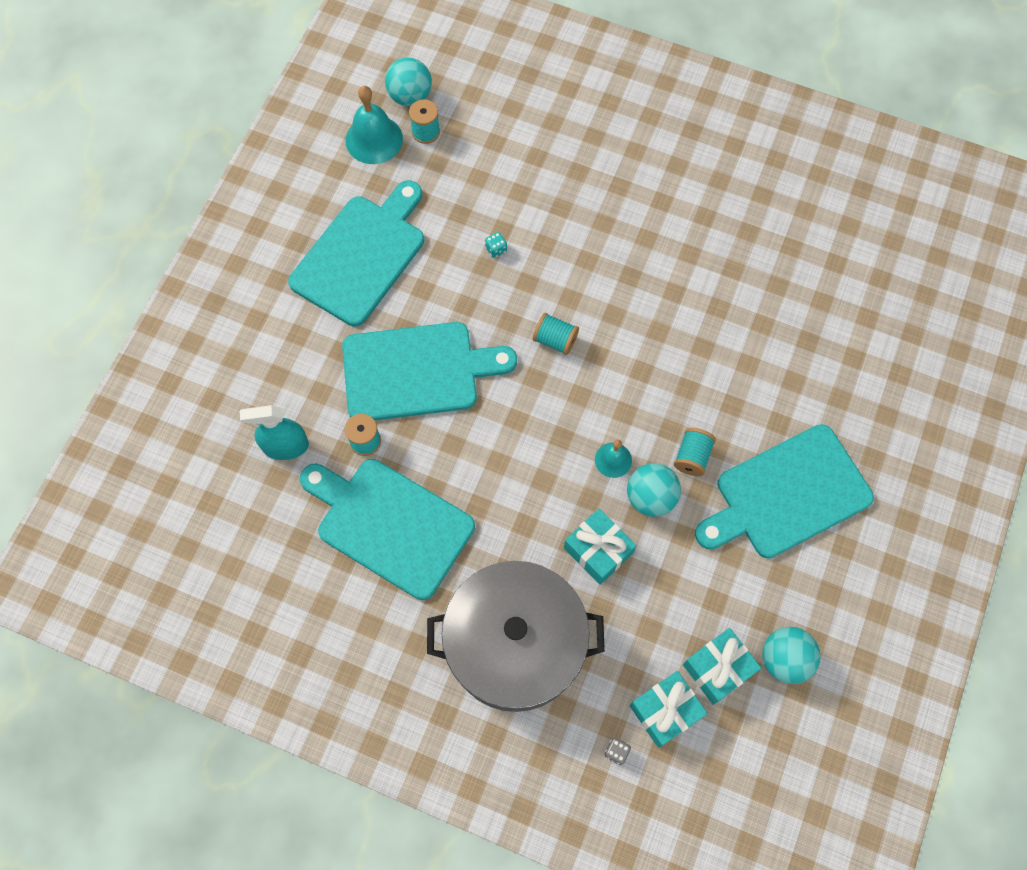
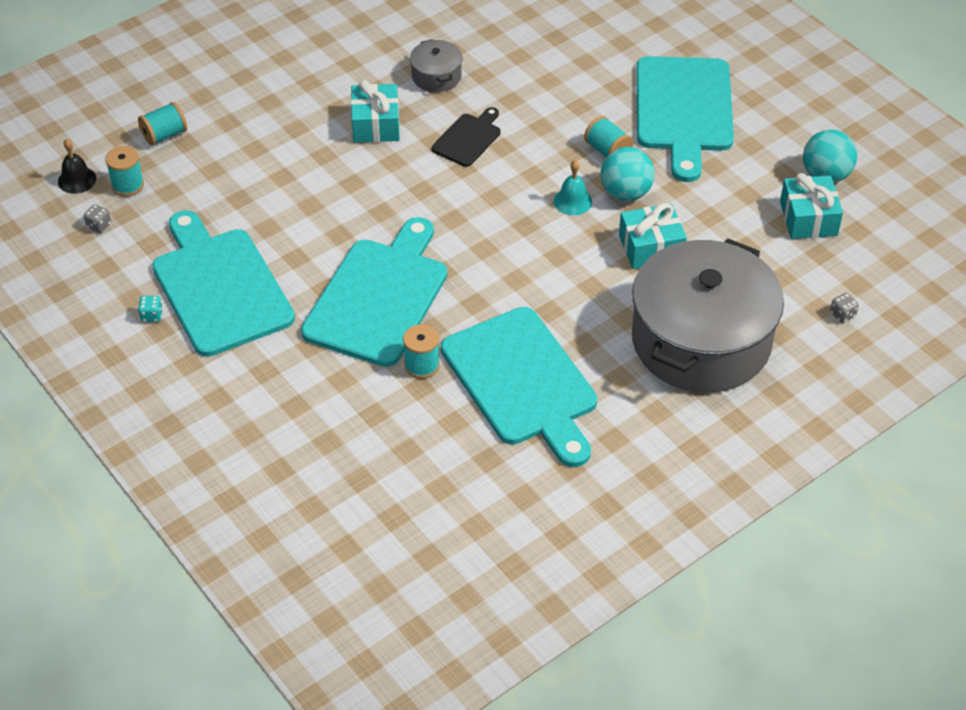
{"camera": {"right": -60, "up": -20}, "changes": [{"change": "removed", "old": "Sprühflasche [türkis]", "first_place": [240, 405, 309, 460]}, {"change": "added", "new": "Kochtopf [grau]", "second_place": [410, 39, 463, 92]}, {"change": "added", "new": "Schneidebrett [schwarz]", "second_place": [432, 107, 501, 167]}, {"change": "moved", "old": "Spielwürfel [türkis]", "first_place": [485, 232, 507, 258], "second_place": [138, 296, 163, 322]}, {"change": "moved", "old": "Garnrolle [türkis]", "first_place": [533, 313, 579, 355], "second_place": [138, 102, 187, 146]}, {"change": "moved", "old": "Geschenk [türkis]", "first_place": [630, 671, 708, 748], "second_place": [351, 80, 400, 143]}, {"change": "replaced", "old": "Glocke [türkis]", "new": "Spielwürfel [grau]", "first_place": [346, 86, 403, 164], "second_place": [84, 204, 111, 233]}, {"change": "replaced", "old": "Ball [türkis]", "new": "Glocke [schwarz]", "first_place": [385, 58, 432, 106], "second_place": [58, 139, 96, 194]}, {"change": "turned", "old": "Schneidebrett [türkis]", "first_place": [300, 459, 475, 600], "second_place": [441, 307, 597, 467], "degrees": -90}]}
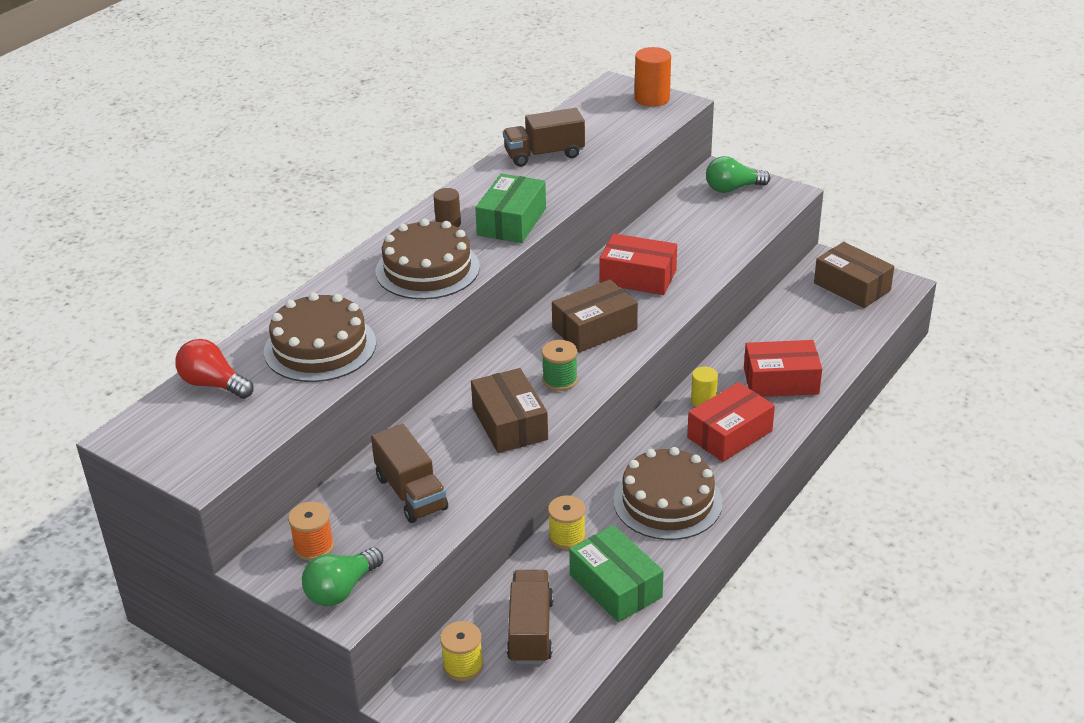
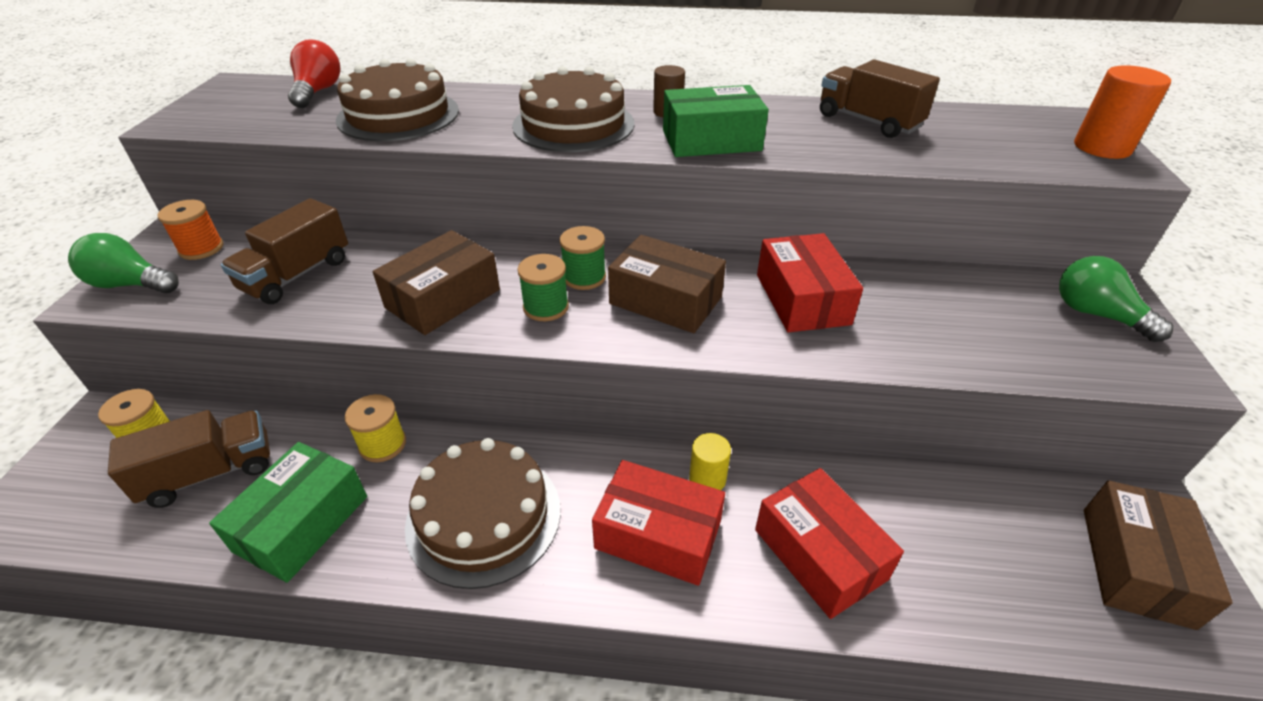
{"camera": {"right": 60, "up": 5}, "changes": [{"change": "added", "new": "Garnrolle [grün]", "second_place": [560, 226, 606, 290]}]}
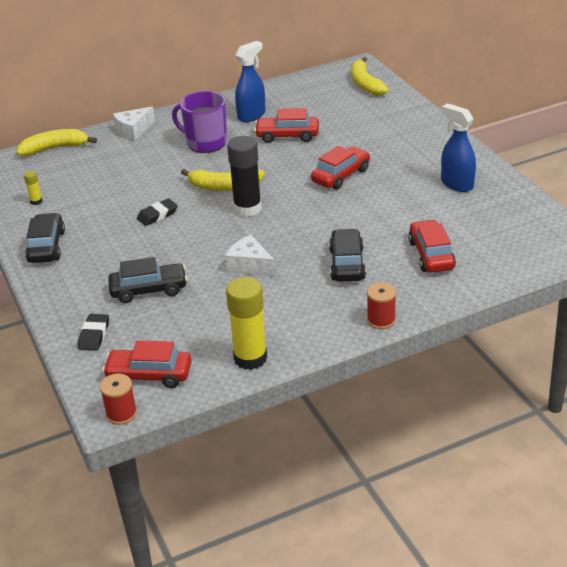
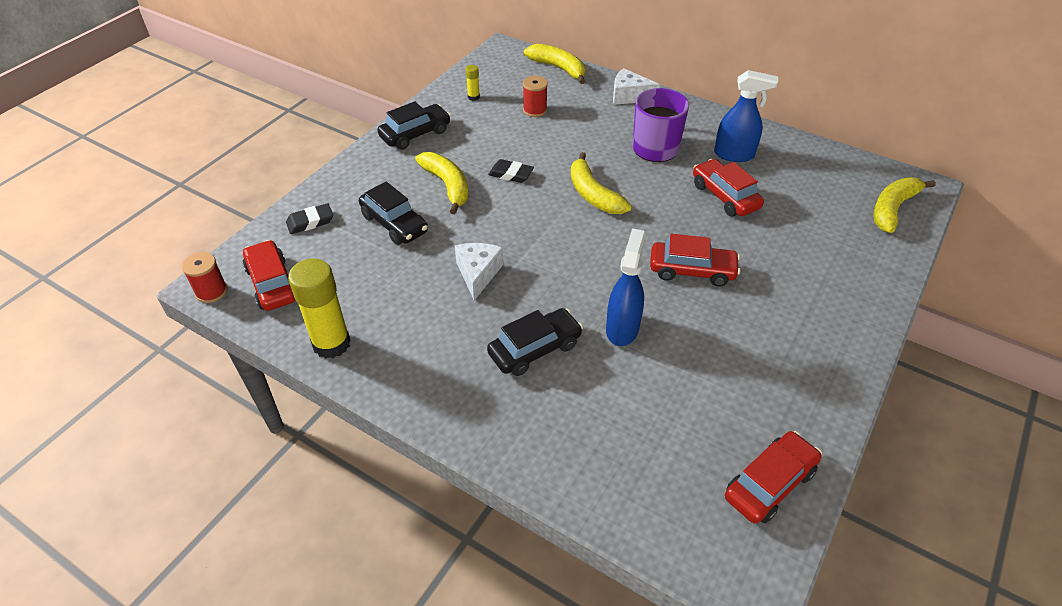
{"camera": {"right": 55, "up": 10}, "changes": [{"change": "removed", "old": "Klebestift [schwarz]", "first_place": [227, 136, 262, 217]}, {"change": "added", "new": "Banane [gelb]", "second_place": [415, 152, 469, 214]}, {"change": "moved", "old": "Garnrolle [rot]", "first_place": [367, 282, 396, 329], "second_place": [523, 76, 548, 117]}, {"change": "moved", "old": "Auto [rot]", "first_place": [408, 220, 456, 273], "second_place": [725, 431, 822, 524]}, {"change": "moved", "old": "Sprühflasche [blau]", "first_place": [441, 103, 476, 192], "second_place": [606, 228, 646, 346]}]}
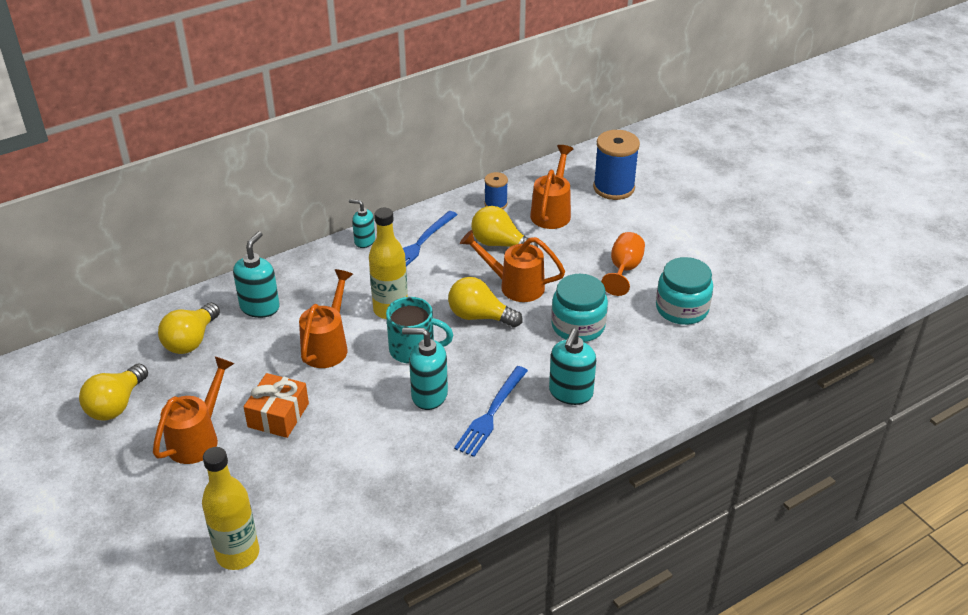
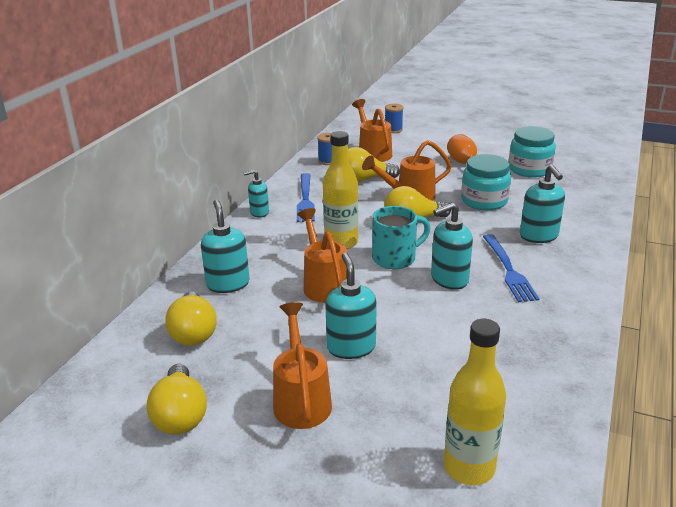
{"camera": {"right": -35, "up": -10}, "changes": [{"change": "replaced", "old": "Geschenk [orange]", "new": "Seifenspender [türkis]", "first_place": [244, 373, 309, 438], "second_place": [325, 253, 377, 359]}, {"change": "resized", "old": "Garnrolle [blau]", "first_place": [593, 130, 640, 200], "second_place": [385, 104, 403, 133], "factor": 0.54}]}
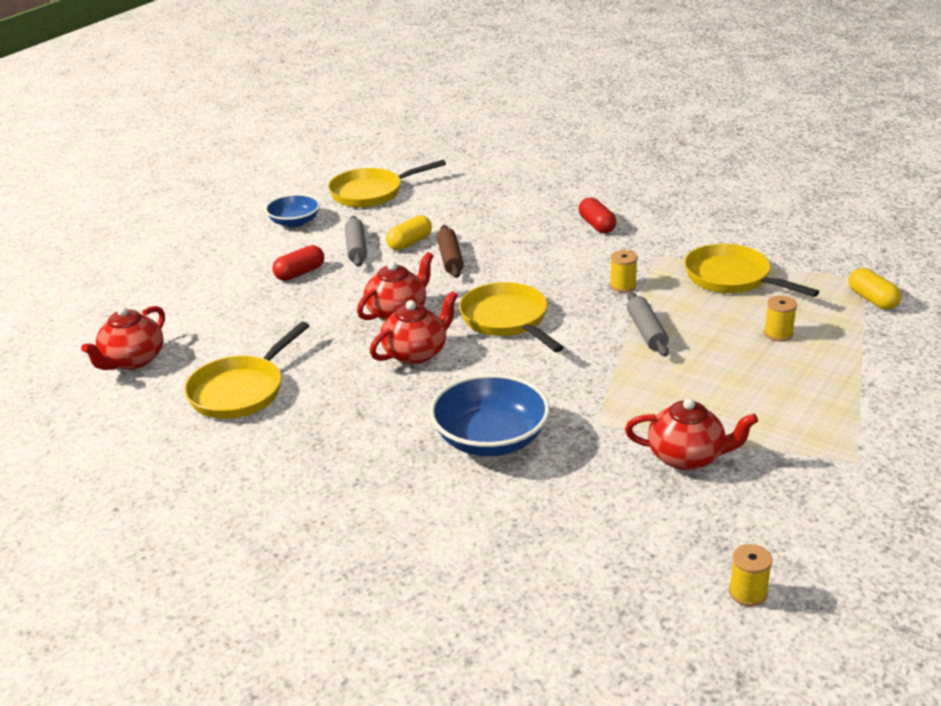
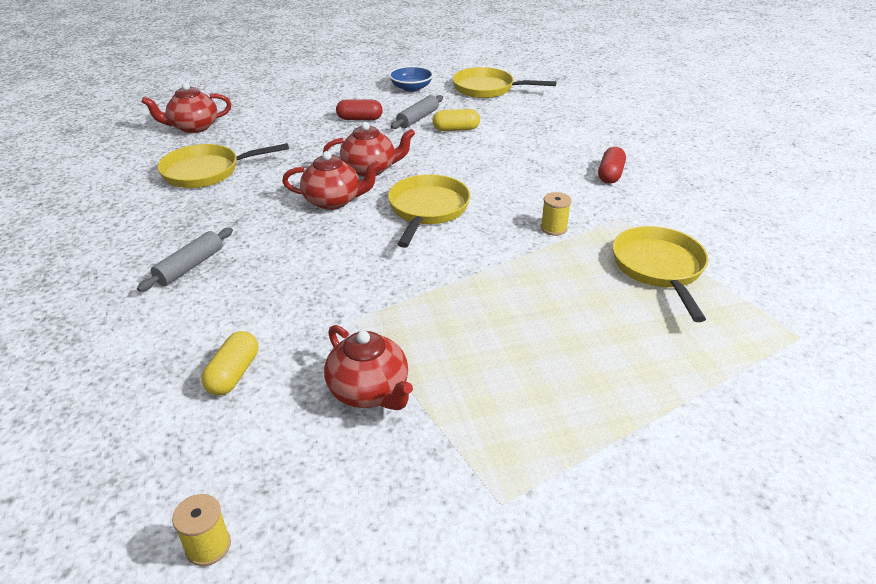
{"camera": {"right": 40, "up": 5}, "changes": [{"change": "removed", "old": "Schüssel [blau]", "first_place": [429, 374, 550, 456]}, {"change": "removed", "old": "Nudelholz [braun]", "first_place": [437, 225, 464, 278]}, {"change": "removed", "old": "Garnrolle [gelb]", "first_place": [764, 296, 797, 341]}, {"change": "moved", "old": "Nudelholz [grau]", "first_place": [627, 292, 669, 357], "second_place": [137, 227, 233, 292]}, {"change": "moved", "old": "Kapsel [gelb]", "first_place": [849, 268, 901, 310], "second_place": [201, 331, 258, 395]}]}
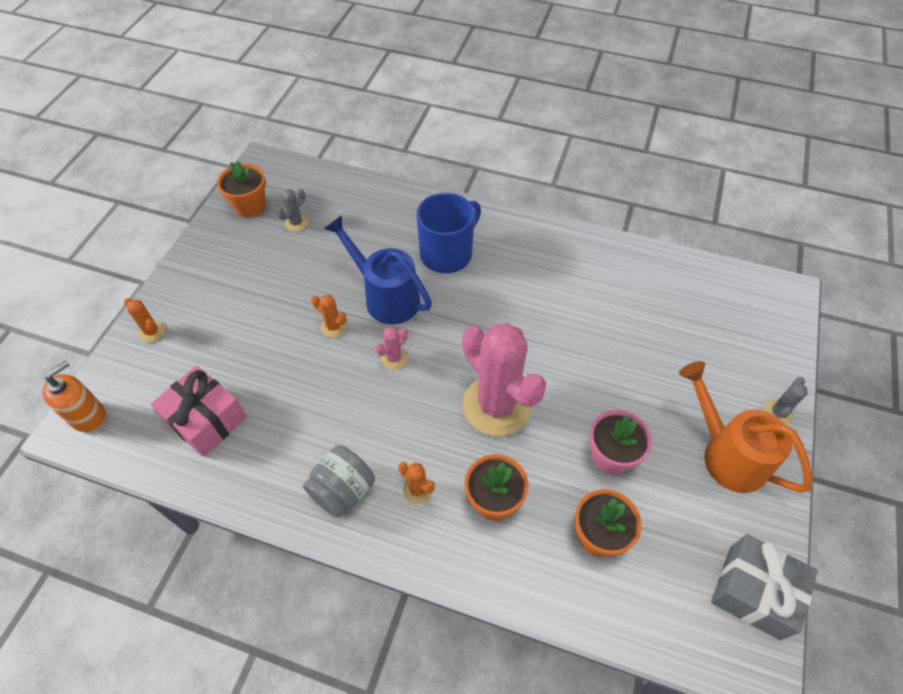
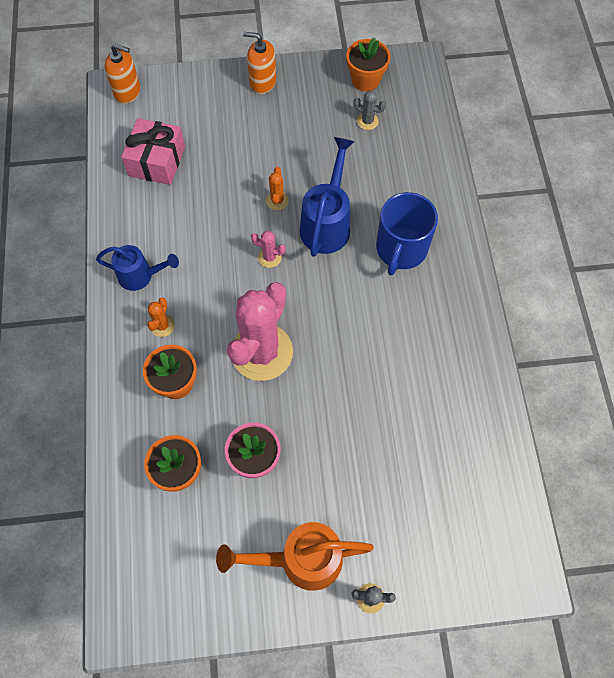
{"camera": {"right": 65, "up": 10}, "changes": [{"change": "removed", "old": "Kaktus [orange]", "first_place": [124, 298, 165, 342]}, {"change": "removed", "old": "Geschenk [grau]", "first_place": [711, 534, 818, 640]}, {"change": "added", "new": "Seifenspender [orange]", "second_place": [243, 32, 276, 94]}, {"change": "replaced", "old": "Einmachglas [grau]", "new": "Gießkanne [blau]", "first_place": [303, 445, 375, 518], "second_place": [96, 245, 179, 291]}, {"change": "turned", "old": "Tasse [blau]", "first_place": [417, 193, 481, 273], "second_place": [376, 192, 438, 275], "degrees": 90}, {"change": "turned", "old": "Gießkanne [orange]", "first_place": [679, 361, 813, 493], "second_place": [216, 522, 374, 591], "degrees": -120}]}
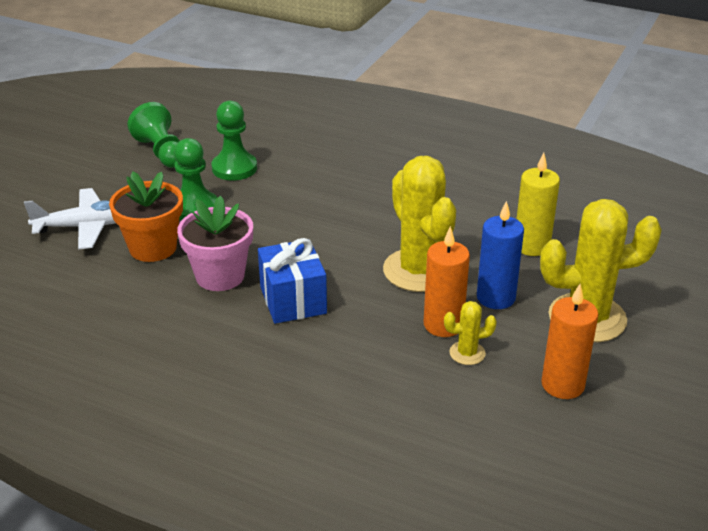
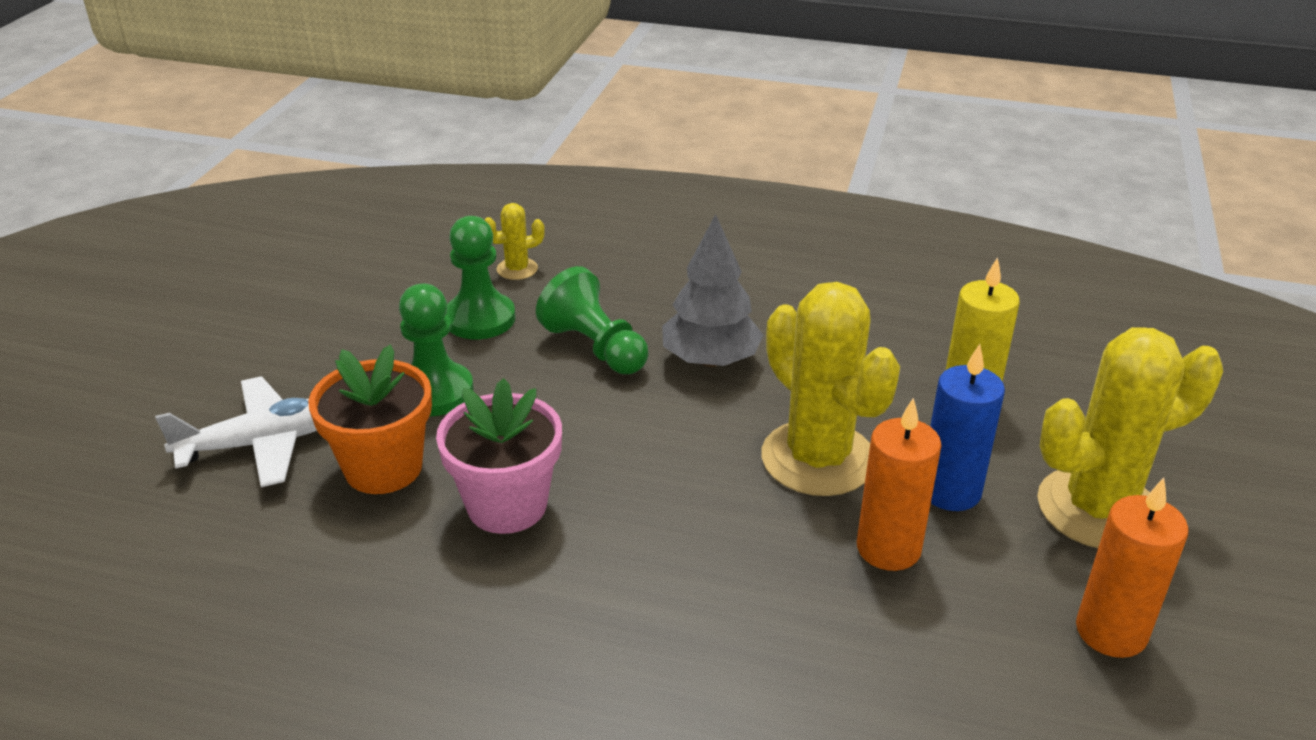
{"camera": {"right": -10, "up": 0}, "changes": [{"change": "removed", "old": "Geschenk [blau]", "first_place": [258, 238, 327, 324]}, {"change": "added", "new": "Baum [grau]", "second_place": [662, 214, 763, 367]}, {"change": "moved", "old": "Bauer [grün]", "first_place": [127, 102, 179, 168], "second_place": [536, 266, 648, 374]}, {"change": "moved", "old": "Kaktus [gelb]", "first_place": [444, 301, 497, 365], "second_place": [485, 203, 545, 280]}]}
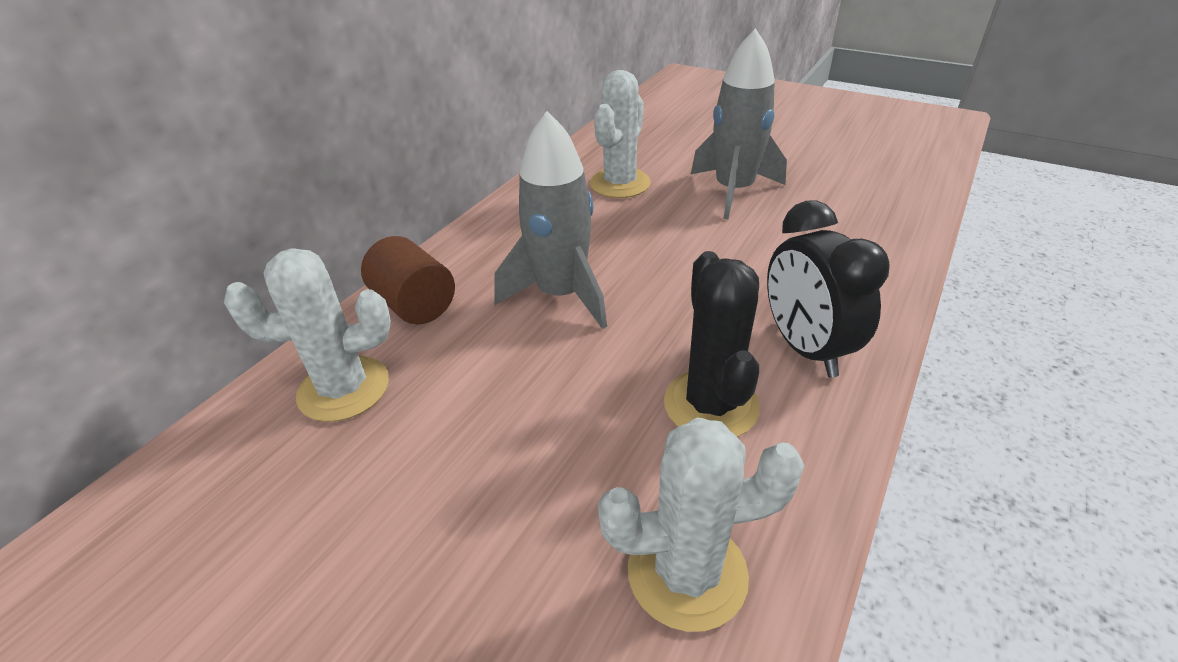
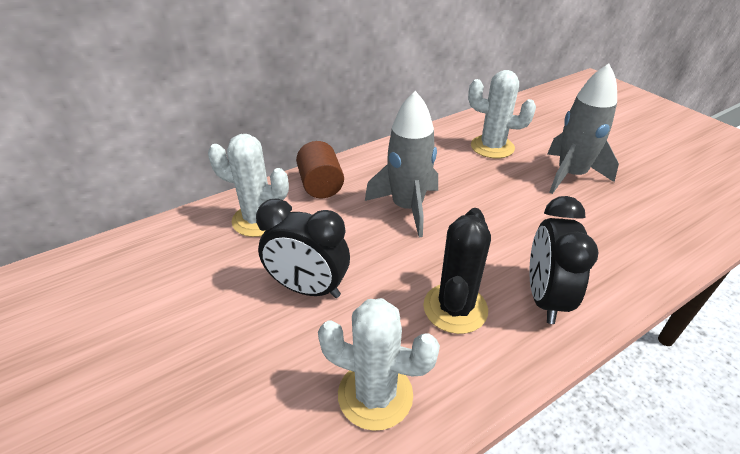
{"camera": {"right": 25, "up": 0}, "changes": [{"change": "added", "new": "Wecker [schwarz]", "second_place": [256, 198, 350, 298]}, {"change": "turned", "old": "Kaktus [weiß]", "first_place": [590, 70, 651, 198], "second_place": [468, 70, 536, 158], "degrees": 60}]}
